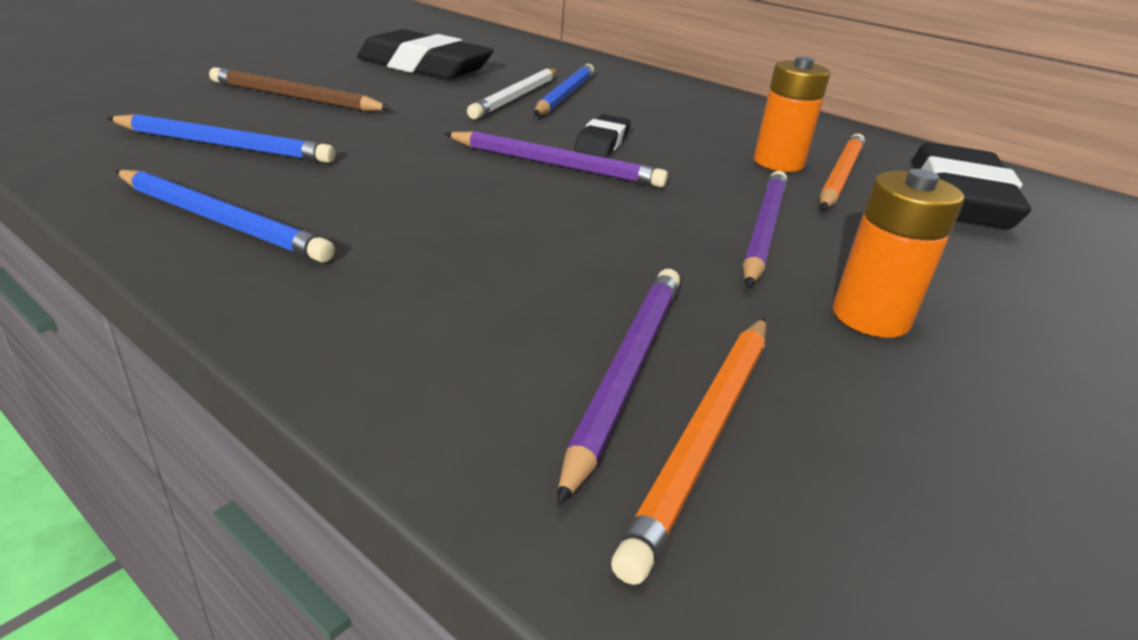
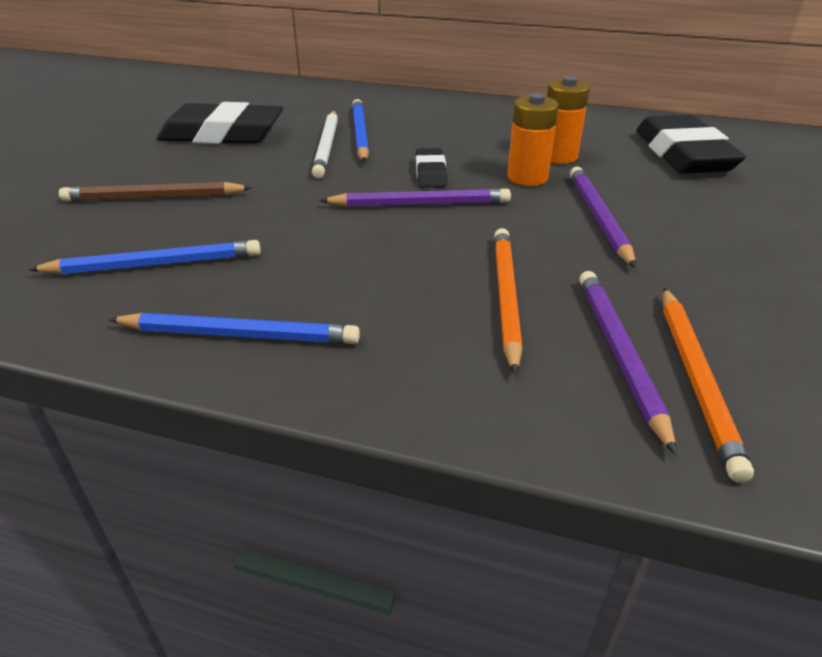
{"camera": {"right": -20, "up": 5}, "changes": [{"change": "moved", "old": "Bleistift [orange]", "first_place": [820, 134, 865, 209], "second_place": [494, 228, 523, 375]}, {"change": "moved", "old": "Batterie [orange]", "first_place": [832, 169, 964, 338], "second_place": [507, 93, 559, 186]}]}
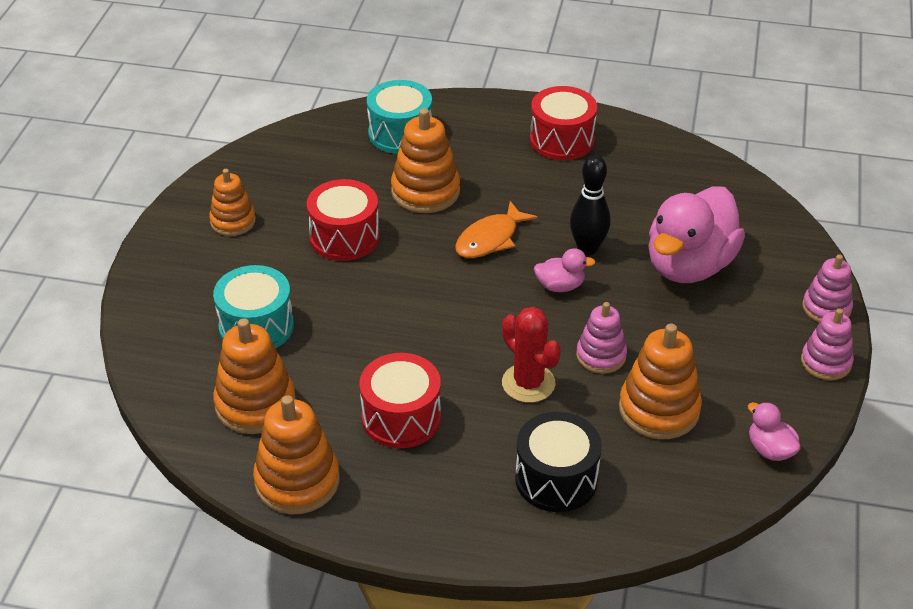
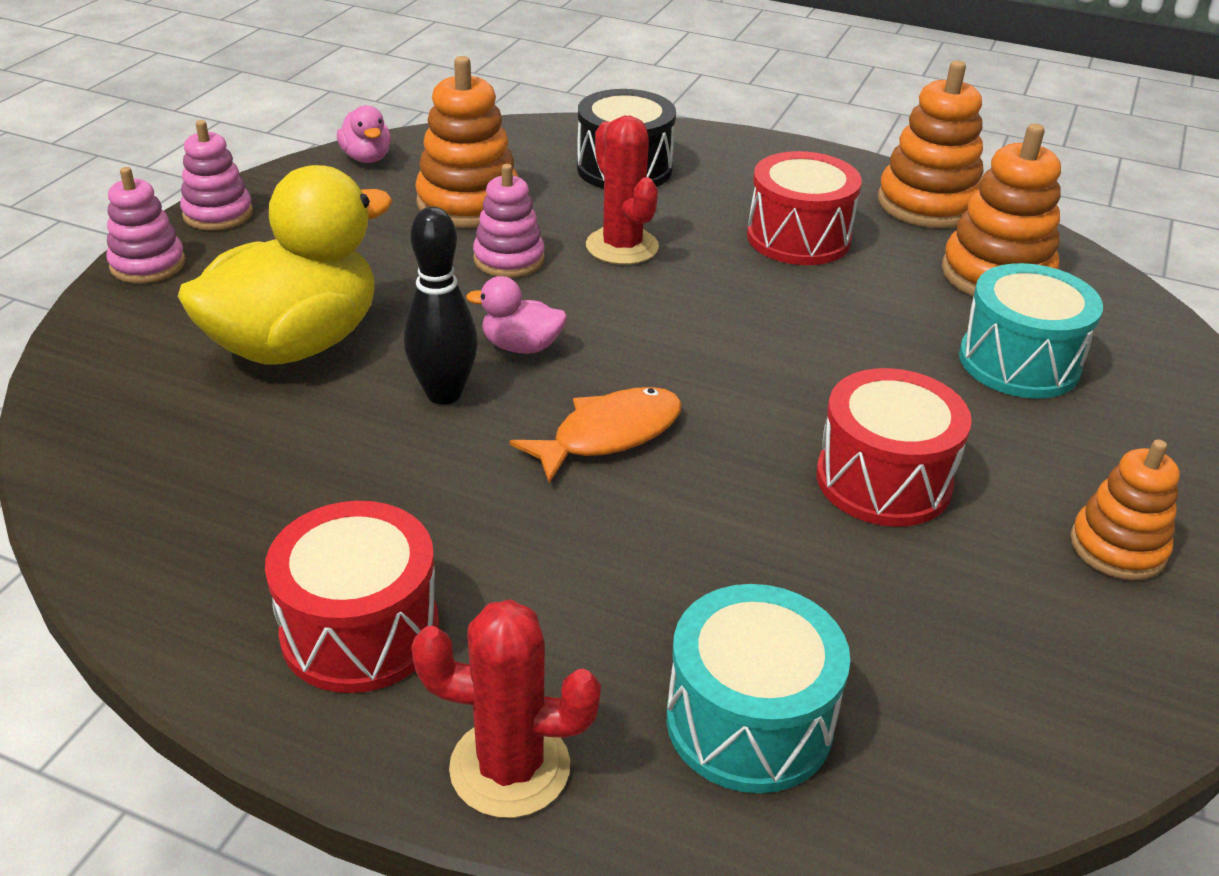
{"camera": {"right": -170, "up": -5}, "changes": [{"change": "removed", "old": "Stapelspielzeug [orange]", "first_place": [391, 108, 460, 213]}, {"change": "added", "new": "Kaktus [rot]", "second_place": [411, 599, 601, 818]}, {"change": "recoloured", "old": "Ente [rosa]", "new": "Ente [gelb]", "first_place": [648, 187, 745, 283], "second_place": [178, 165, 393, 364]}]}
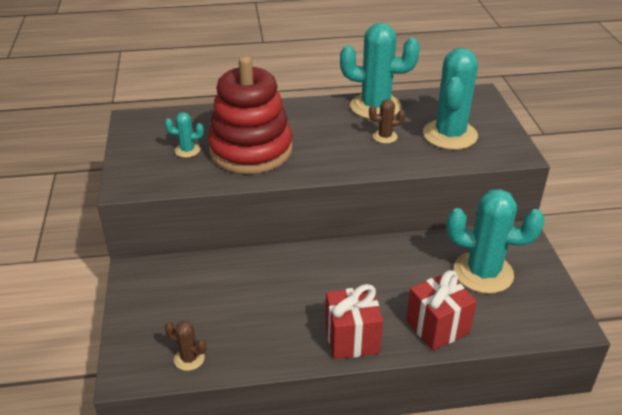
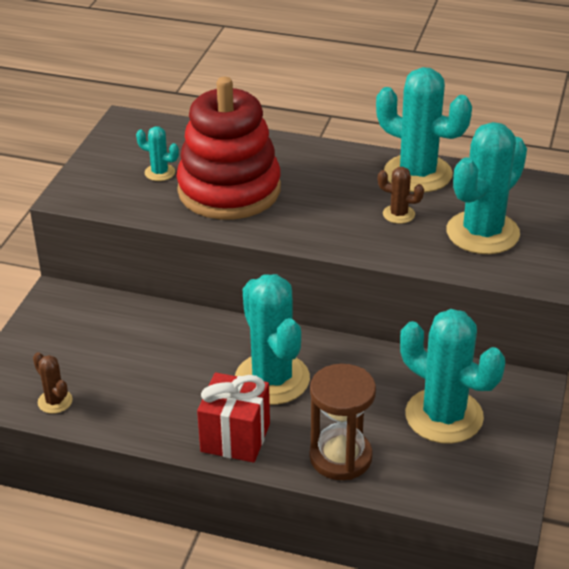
{"camera": {"right": 25, "up": 0}, "changes": [{"change": "added", "new": "Kaktus [türkis]", "second_place": [235, 274, 310, 405]}, {"change": "replaced", "old": "Geschenk [rot]", "new": "Sanduhr [braun]", "first_place": [406, 270, 477, 351], "second_place": [310, 364, 376, 480]}]}
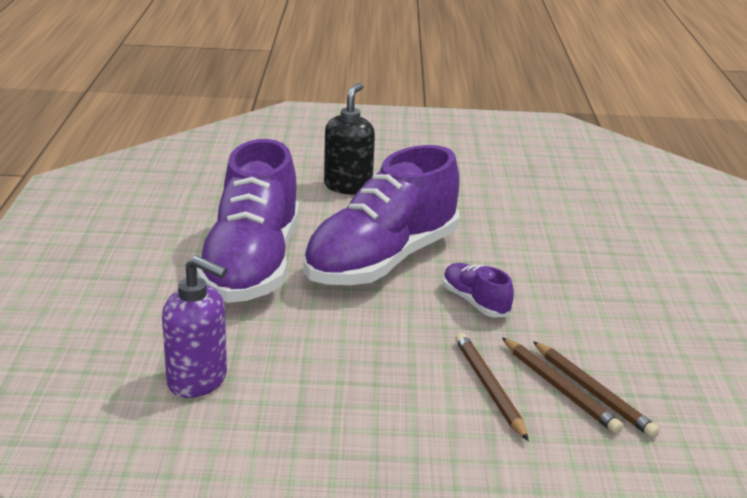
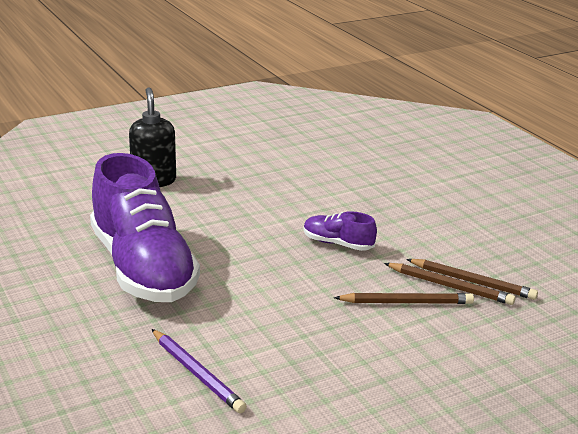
{"camera": {"right": -30, "up": 0}, "changes": [{"change": "removed", "old": "Schuh [lila]", "first_place": [303, 145, 459, 285]}, {"change": "replaced", "old": "Seifenspender [lila]", "new": "Bleistift [lila]", "first_place": [162, 255, 227, 398], "second_place": [152, 329, 247, 413]}, {"change": "turned", "old": "Bleistift [braun]", "first_place": [455, 333, 529, 441], "second_place": [334, 293, 474, 304], "degrees": 135}]}
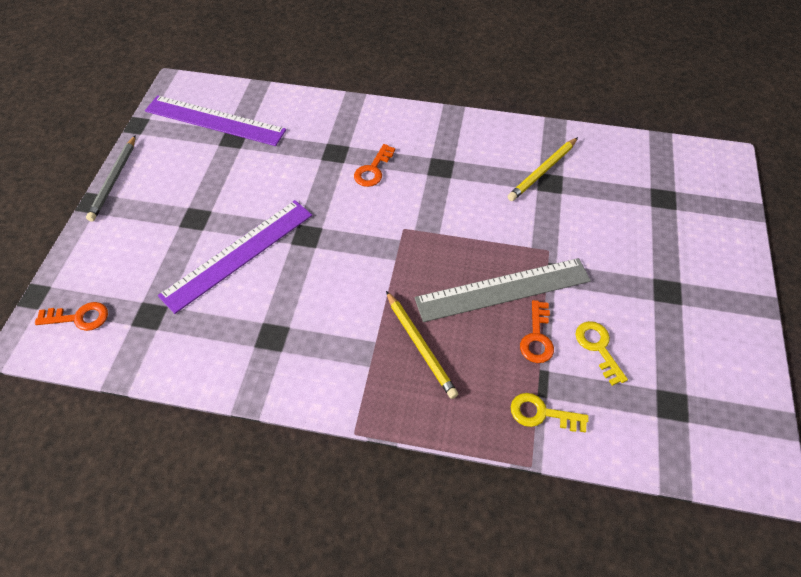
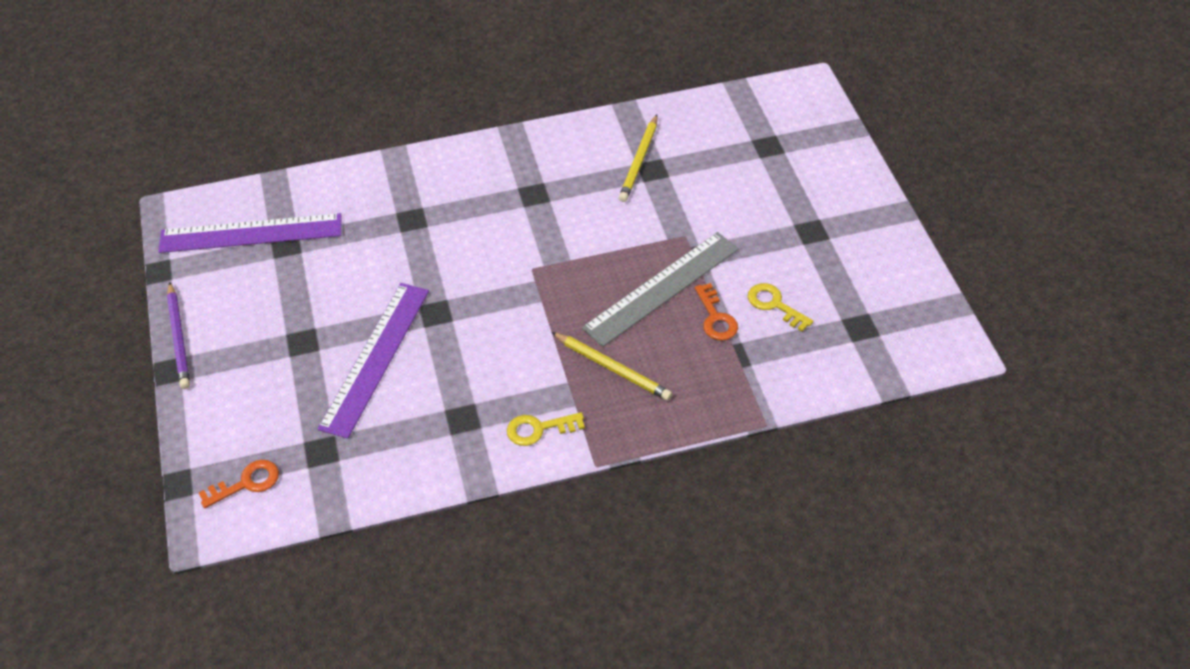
{"camera": {"right": -25, "up": -5}, "changes": [{"change": "removed", "old": "Schlüssel [orange]", "first_place": [354, 144, 395, 187]}, {"change": "moved", "old": "Schlüssel [gelb]", "first_place": [511, 393, 589, 433], "second_place": [507, 412, 585, 446]}, {"change": "recoloured", "old": "Bleistift [grau]", "new": "Bleistift [lila]", "first_place": [86, 135, 136, 222], "second_place": [167, 282, 190, 389]}]}
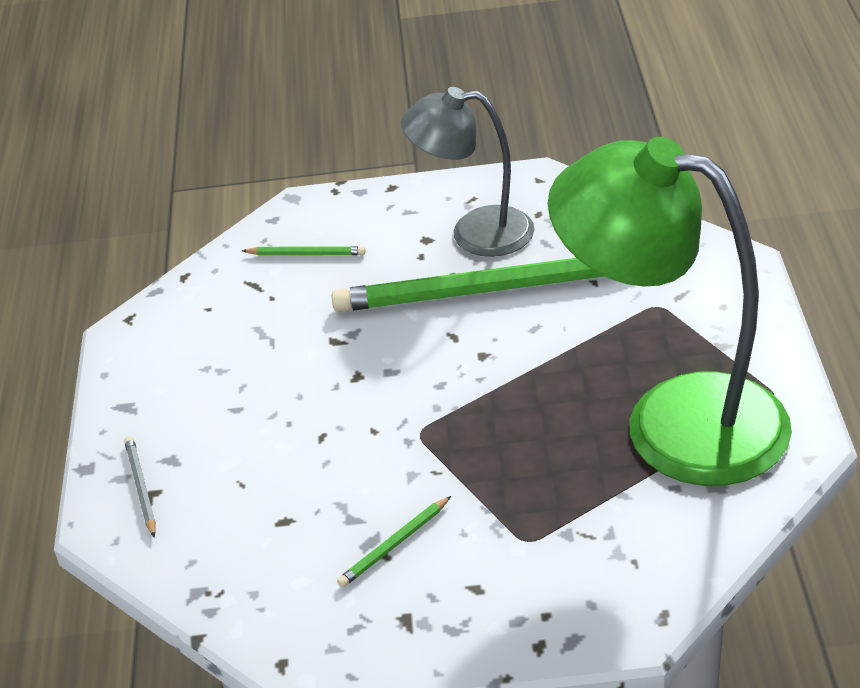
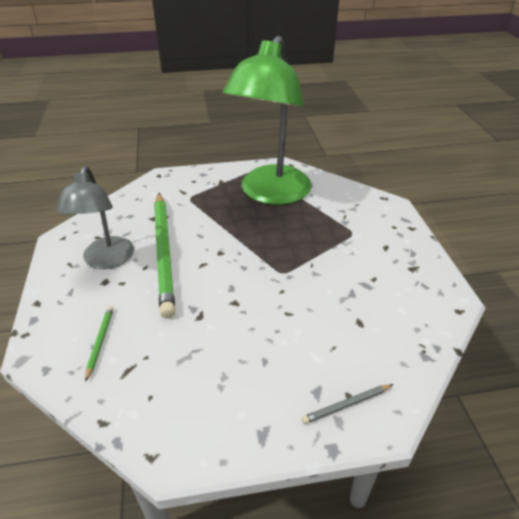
{"camera": {"right": -100, "up": 0}, "changes": [{"change": "removed", "old": "Bleistift [grün]", "first_place": [337, 496, 451, 588]}]}
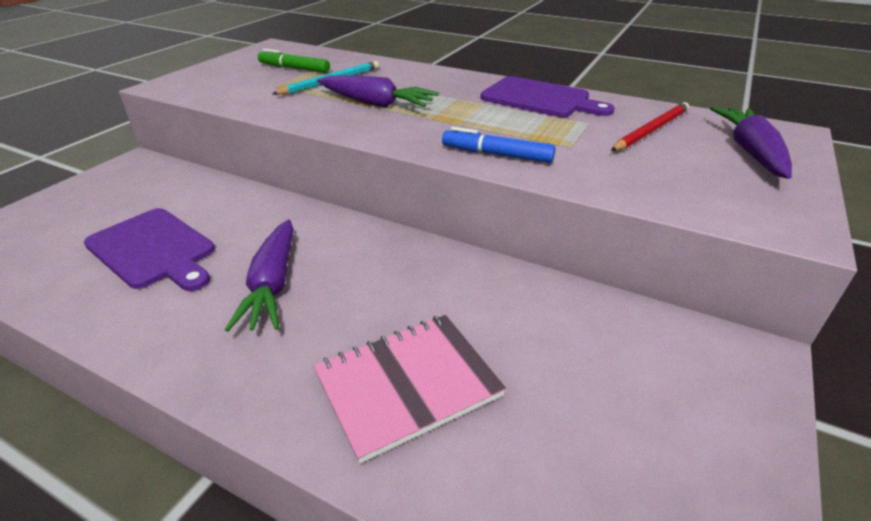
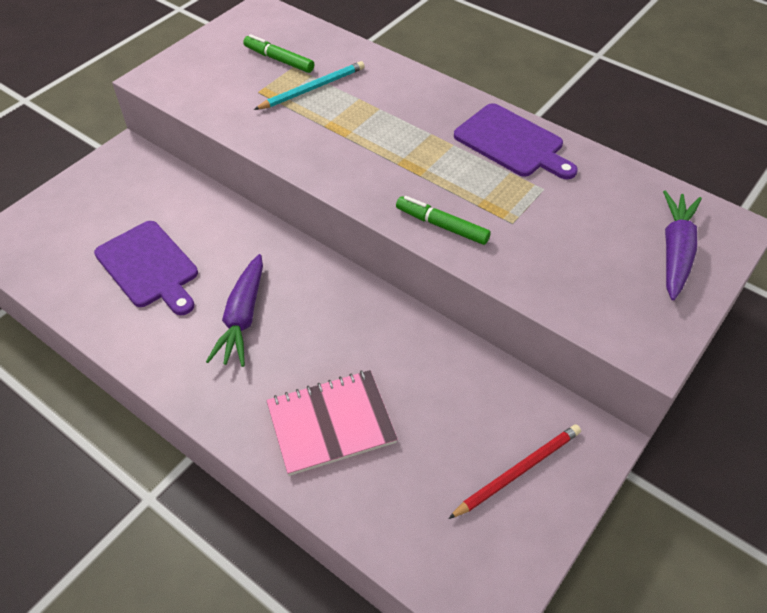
{"camera": {"right": 10, "up": 15}, "changes": [{"change": "removed", "old": "Karotte [lila]", "first_place": [317, 75, 439, 108]}, {"change": "moved", "old": "Bleistift [rot]", "first_place": [611, 102, 689, 151], "second_place": [448, 424, 581, 519]}, {"change": "recoloured", "old": "Filzstift [blau]", "new": "Filzstift [grün]", "first_place": [442, 127, 556, 163], "second_place": [396, 196, 491, 245]}]}
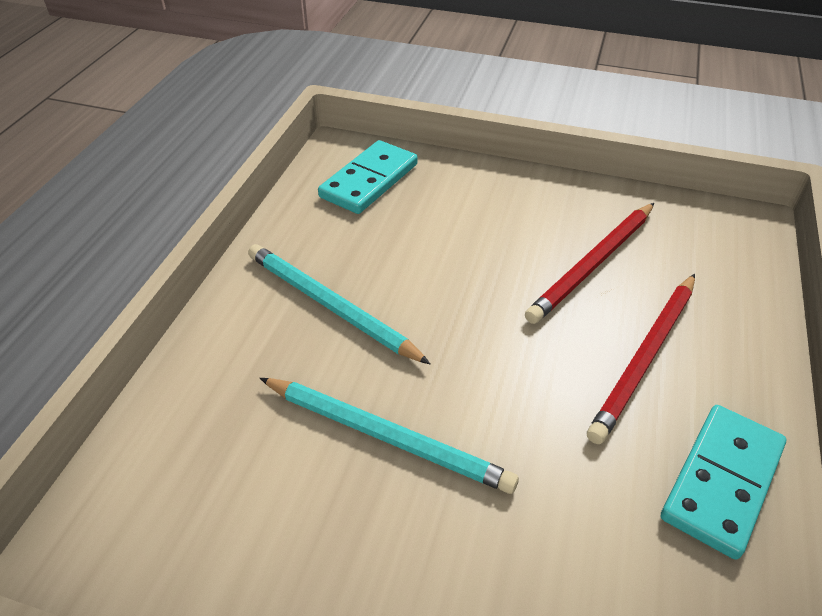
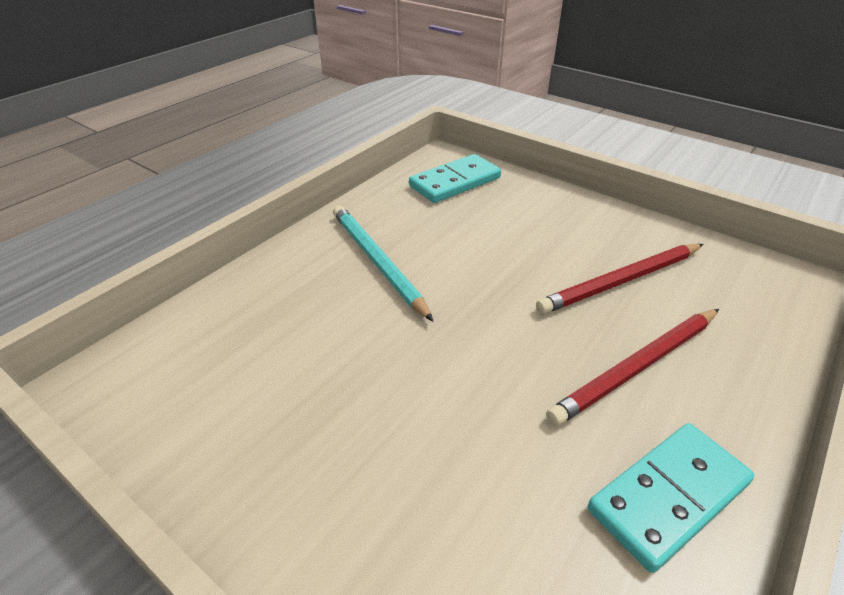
{"camera": {"right": 20, "up": -5}, "changes": [{"change": "removed", "old": "Bleistift [türkis]", "first_place": [260, 378, 519, 494]}]}
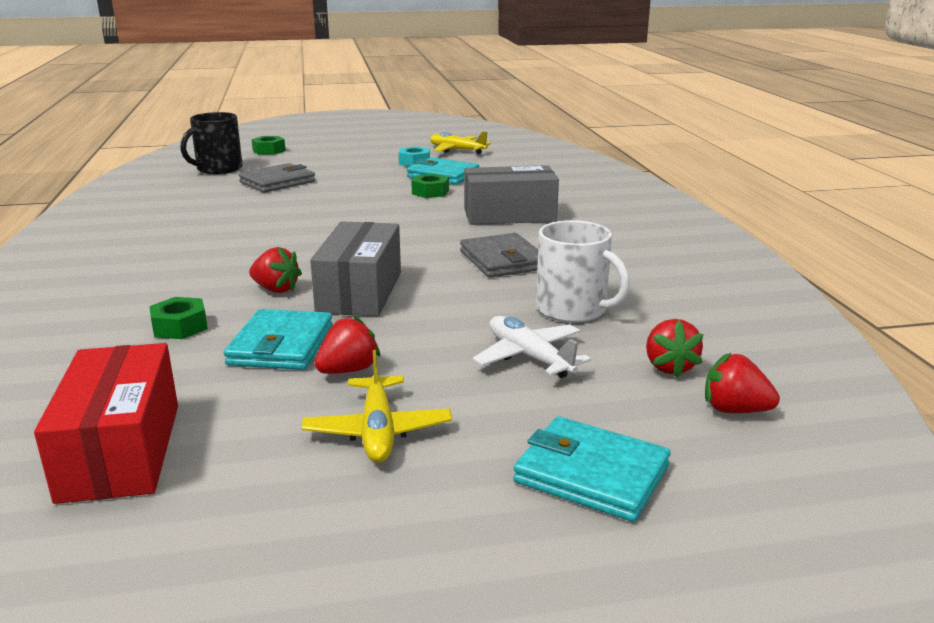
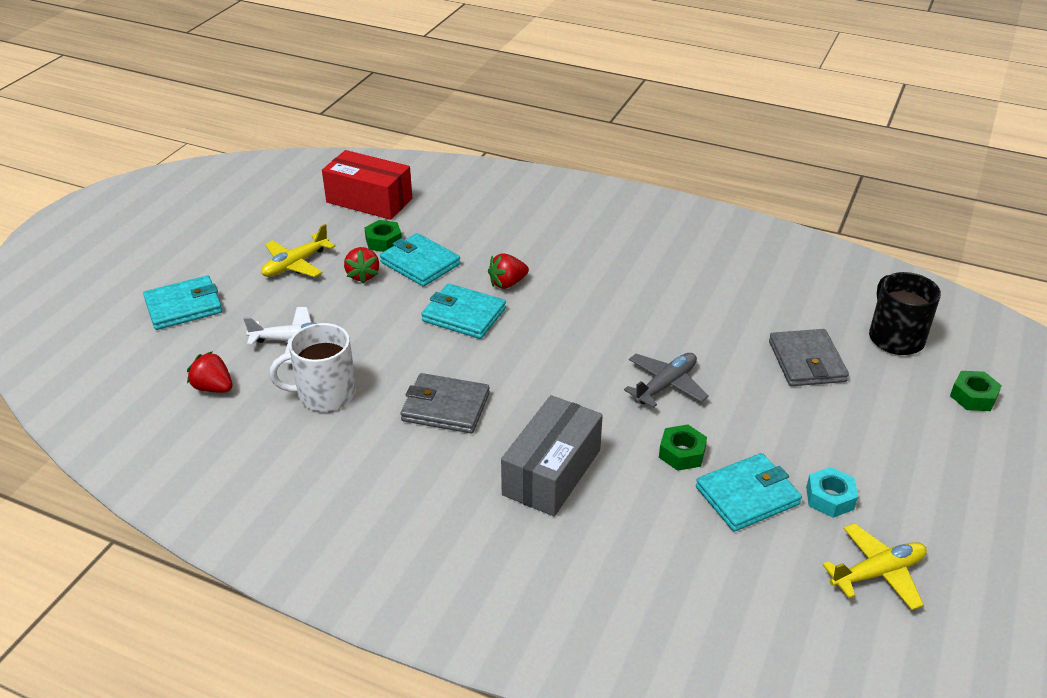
{"camera": {"right": 125, "up": 15}, "changes": [{"change": "removed", "old": "Erdbeere [rot]", "first_place": [705, 353, 780, 413]}, {"change": "added", "new": "Flugzeug [grau]", "second_place": [624, 353, 709, 408]}, {"change": "moved", "old": "Sechskantmutter [grün]", "first_place": [150, 297, 208, 339], "second_place": [364, 220, 402, 252]}, {"change": "replaced", "old": "Schachtel [grau]", "new": "Geldbörse [türkis]", "first_place": [310, 221, 401, 316], "second_place": [421, 283, 506, 339]}, {"change": "turned", "old": "Flugzeug [gelb]", "first_place": [302, 350, 452, 463], "second_place": [261, 224, 335, 277], "degrees": -75}]}
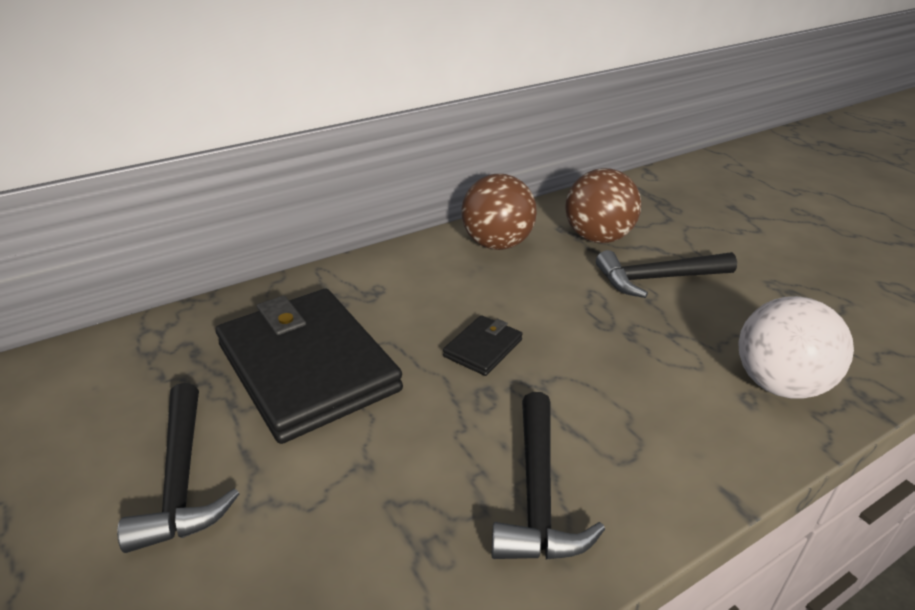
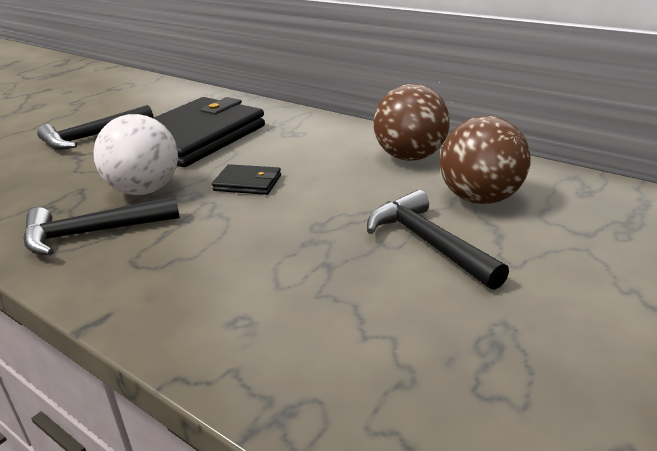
{"camera": {"right": 70, "up": -5}, "changes": [{"change": "moved", "old": "Ball [weiß]", "first_place": [738, 296, 854, 399], "second_place": [93, 114, 178, 195]}]}
